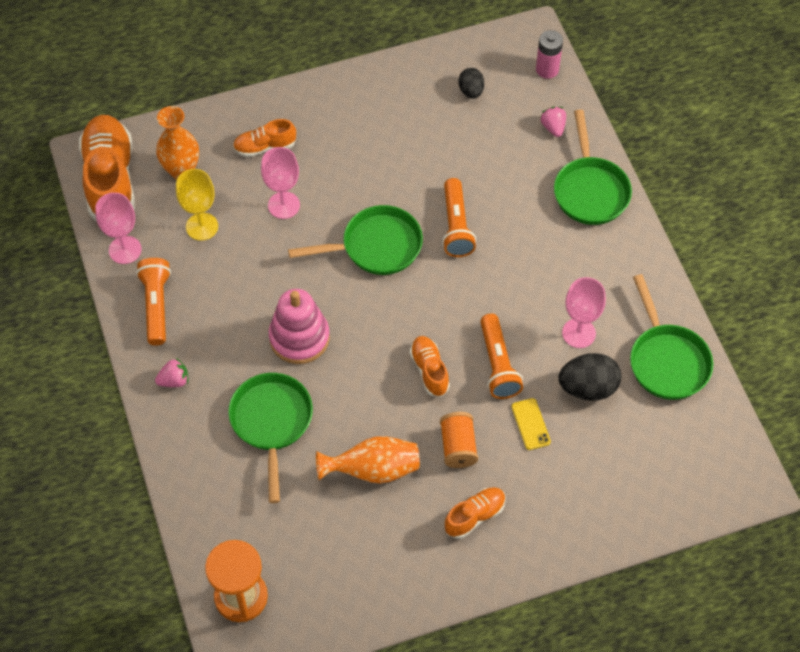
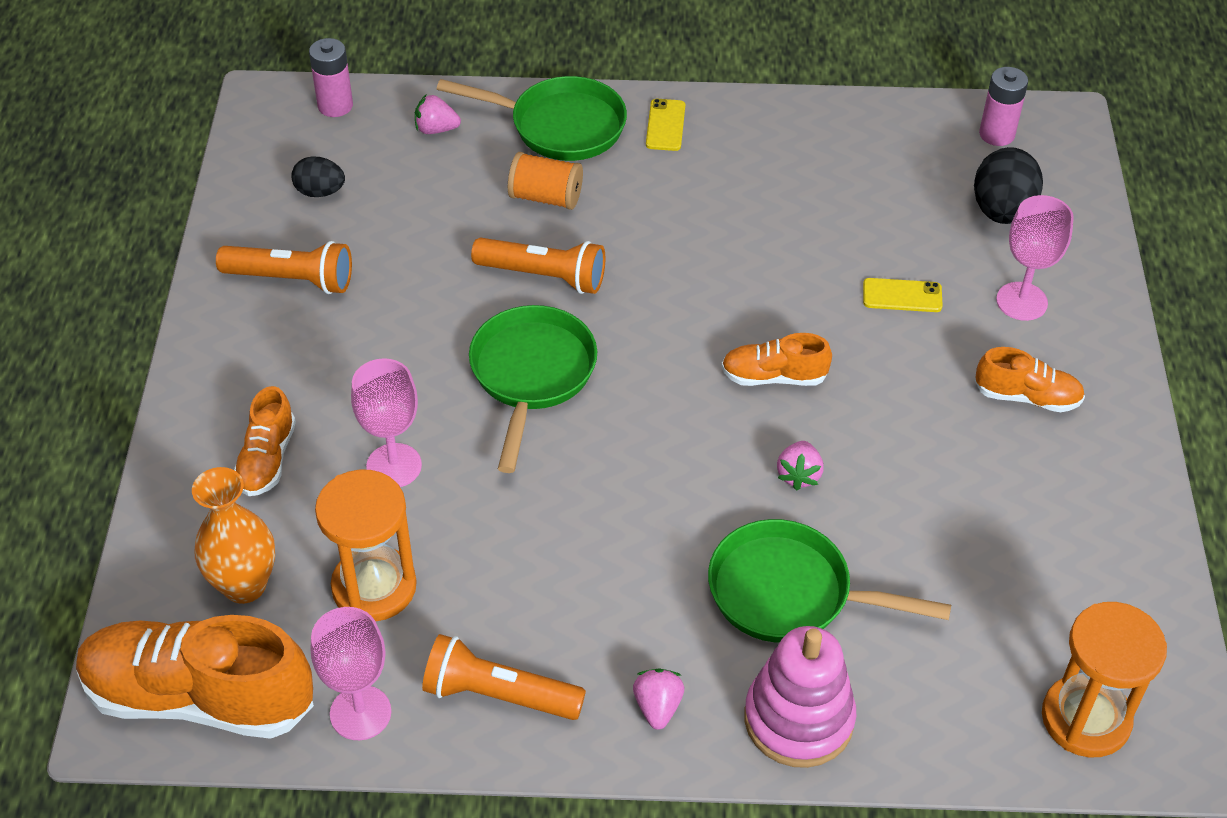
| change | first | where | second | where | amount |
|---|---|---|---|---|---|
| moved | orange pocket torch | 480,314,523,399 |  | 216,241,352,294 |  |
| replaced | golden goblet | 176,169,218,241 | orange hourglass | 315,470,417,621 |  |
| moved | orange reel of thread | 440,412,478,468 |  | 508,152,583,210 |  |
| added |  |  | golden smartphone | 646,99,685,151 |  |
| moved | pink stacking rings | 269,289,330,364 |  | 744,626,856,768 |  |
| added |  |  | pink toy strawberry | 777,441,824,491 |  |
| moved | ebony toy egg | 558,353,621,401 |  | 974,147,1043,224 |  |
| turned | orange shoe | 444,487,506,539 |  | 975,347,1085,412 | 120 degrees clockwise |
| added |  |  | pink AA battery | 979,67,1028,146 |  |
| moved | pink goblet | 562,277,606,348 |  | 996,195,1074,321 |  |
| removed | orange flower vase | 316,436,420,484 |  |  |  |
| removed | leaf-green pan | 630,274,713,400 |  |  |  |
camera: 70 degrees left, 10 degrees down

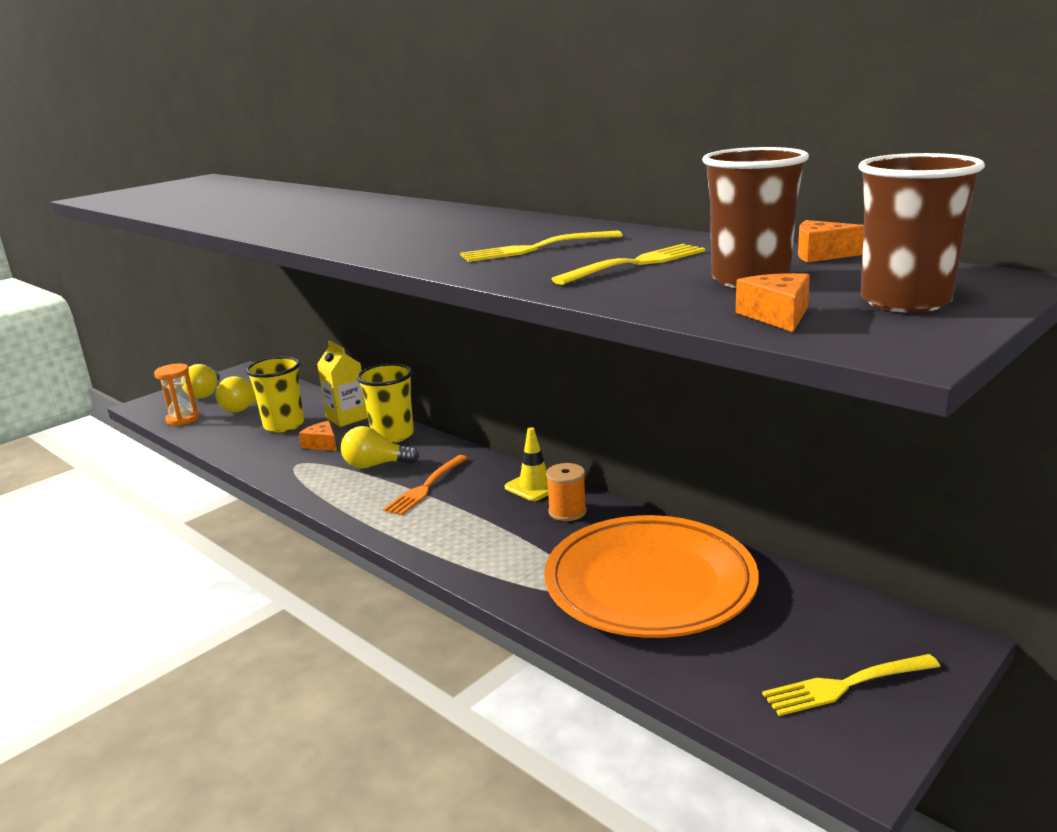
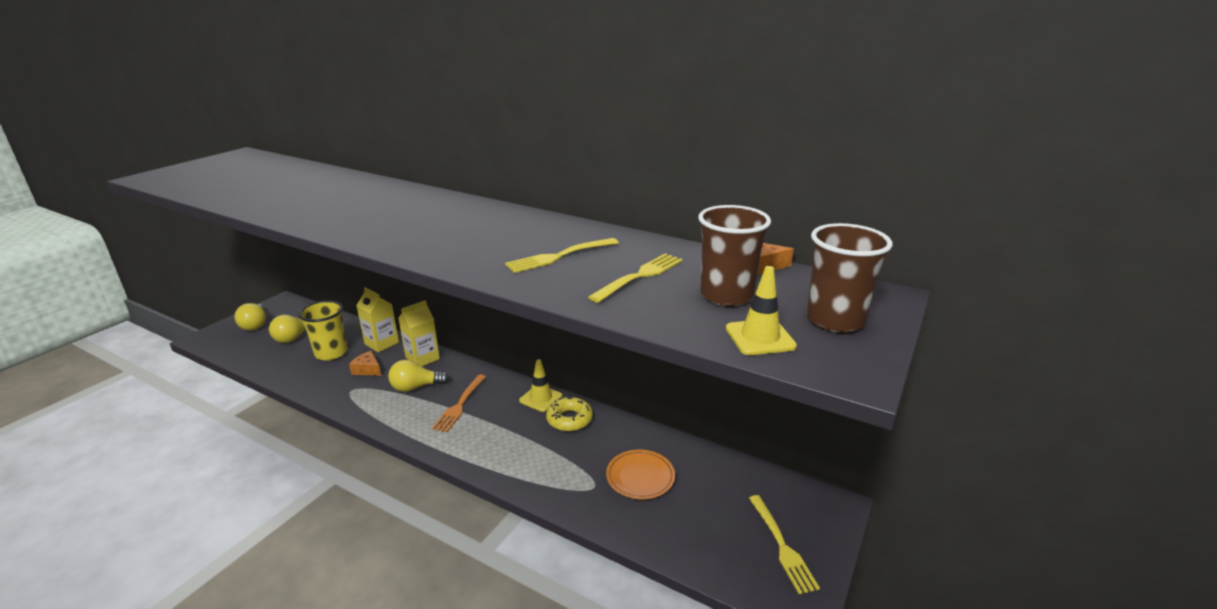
| change | first | where | second | where | amount |
|---|---|---|---|---|---|
| replaced | golden cup | 357,364,414,443 | golden juice carton | 398,300,440,366 |  |
| replaced | orange reel of thread | 546,463,587,521 | golden doughnut | 546,396,593,432 |  |
| resized | orange dinner plate | 544,515,759,638 |  | 606,450,675,499 | x0.48 |
| replaced | orange piece of cheese | 736,273,810,332 | golden road cone | 726,266,797,355 |  |
| turned | golden dinner fork | 762,654,941,716 |  | 749,495,820,594 | 75 degrees counterclockwise |
| removed | orange hourglass | 154,364,199,426 |  |  |  |
camera: 15 degrees left, 5 degrees up

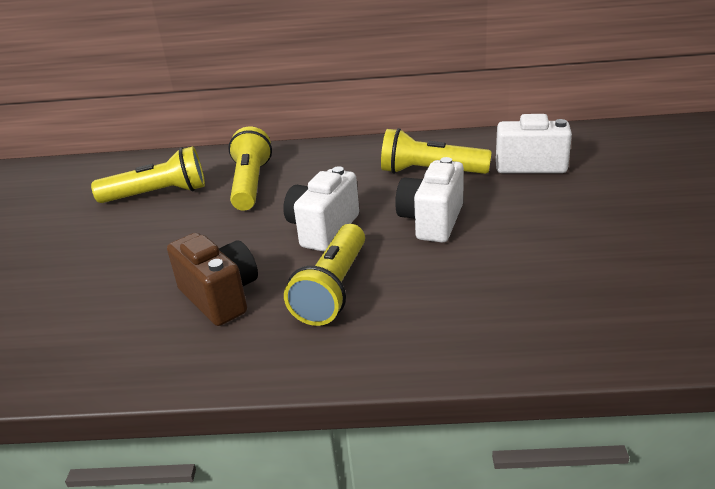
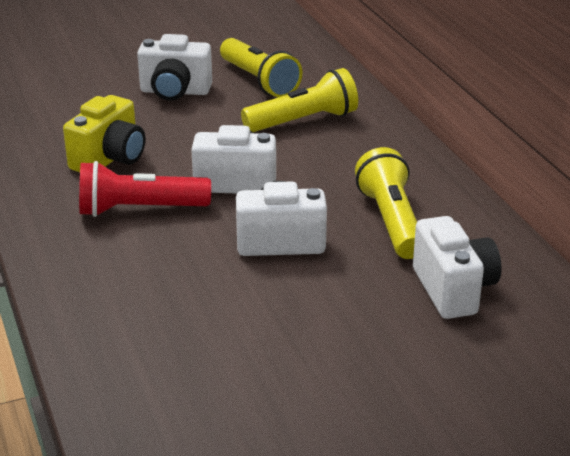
| change | first | where | second | where | amount |
|---|---|---|---|---|---|
| recoloured | russet photo camera | 167,233,258,326 | golden photo camera | 63,95,146,172 |  |
| recoloured | golden pocket torch | 284,224,365,326 | crimson pocket torch | 79,161,211,217 |  |
| added |  |  | pure white photo camera | 137,34,212,101 |  |
camera: 65 degrees right, 0 degrees up

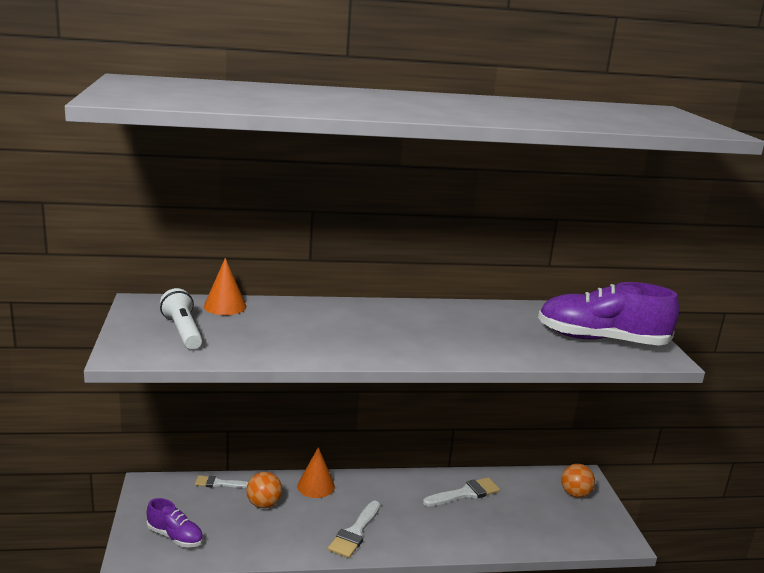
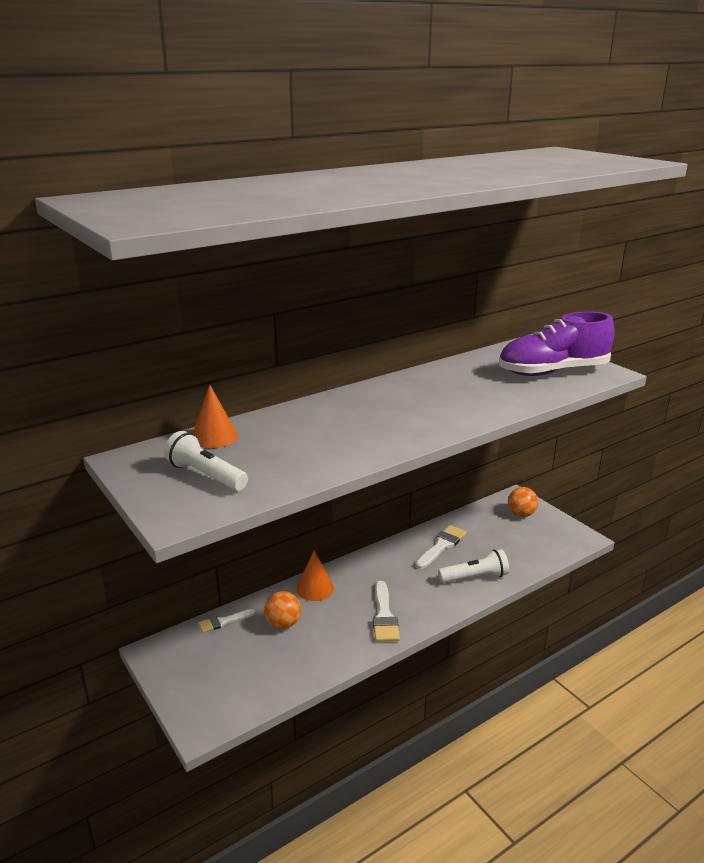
| change | first | where | second | where | amount |
|---|---|---|---|---|---|
| added |  |  | pure white pocket torch | 438,549,509,583 |  |
| removed | purple shoe | 147,498,203,547 |  |  |  |
camera: 25 degrees left, 5 degrees up

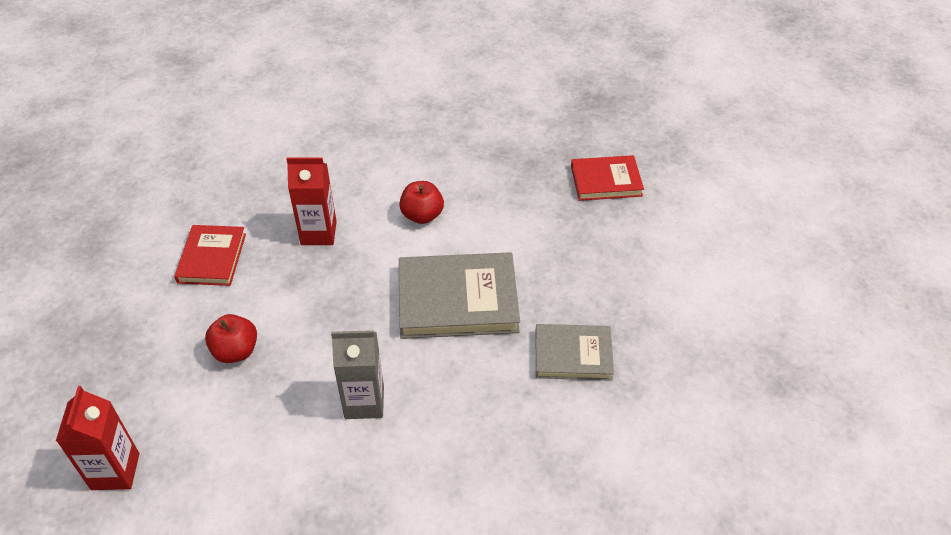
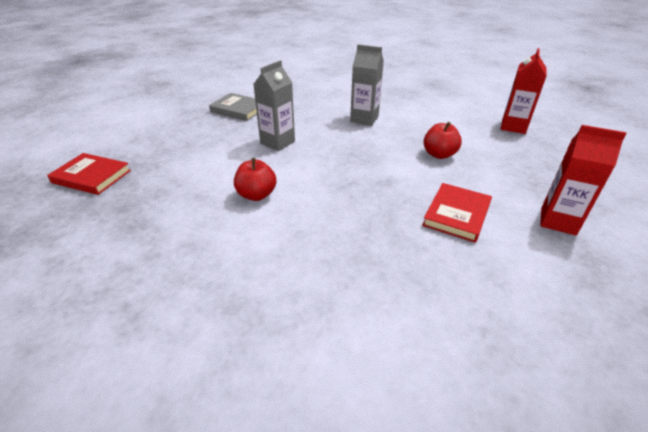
| change | first | where | second | where | amount |
|---|---|---|---|---|---|
| replaced | ash-grey hardback | 399,252,520,339 | ash-grey juice carton | 253,60,295,151 |  |
| moved | crimson juice carton | 286,157,337,245 |  | 540,125,627,236 |  |
camera: 155 degrees left, 10 degrees down

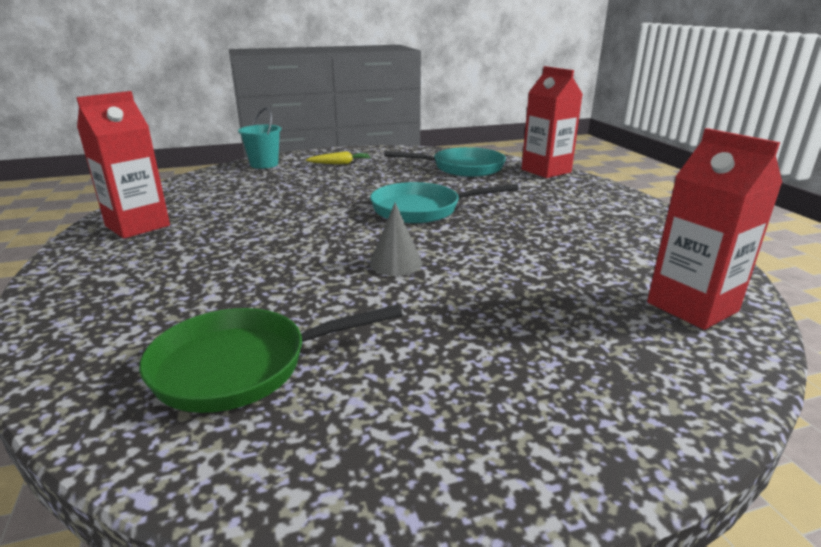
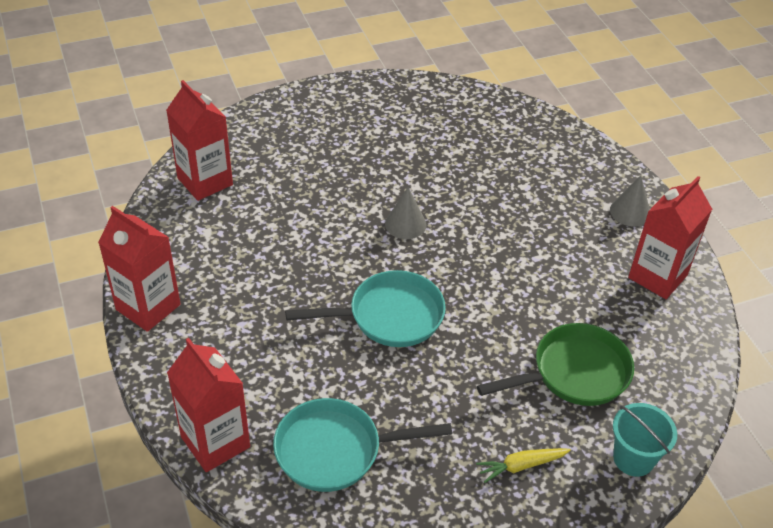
| change | first | where | second | where | amount |
|---|---|---|---|---|---|
| added |  |  | crimson juice carton | 98,206,180,332 |  |
| moved | leaf-green pan | 139,304,403,413 |  | 477,323,634,406 |  |
| added |  |  | ash-grey cone shape | 610,175,650,227 |  |
camera: 175 degrees right, 20 degrees up

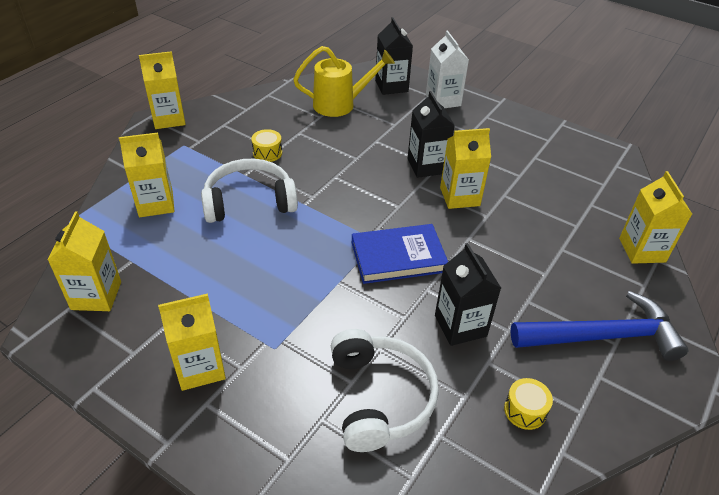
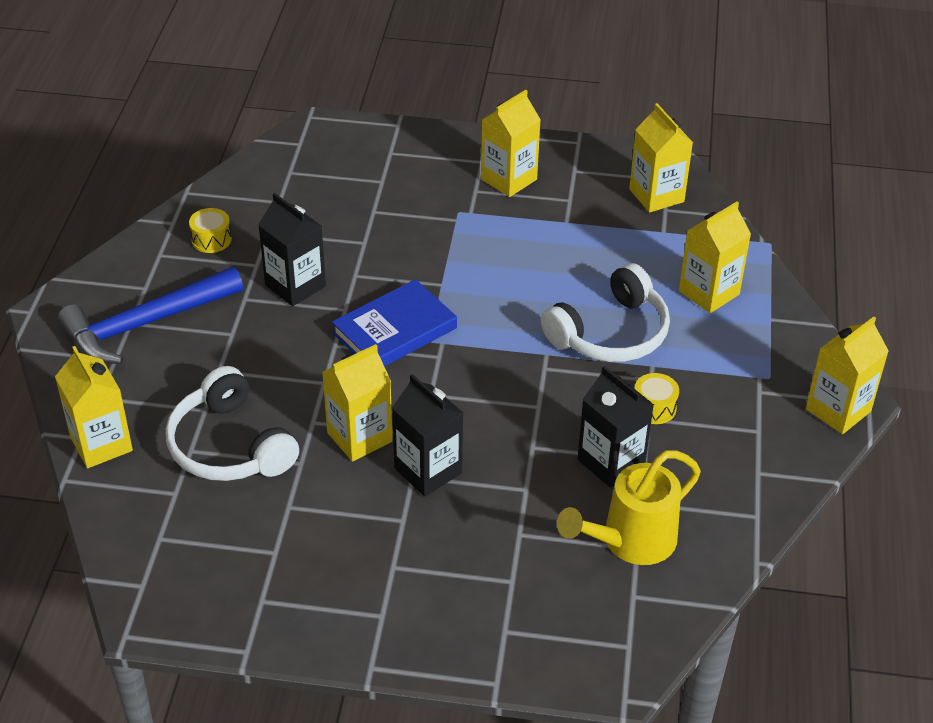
| change | first | where | second | where | amount |
|---|---|---|---|---|---|
| moved | pure white headphones | 331,329,439,452 |  | 165,366,299,481 |  |
| moved | ebony juice carton | 375,17,413,95 |  | 578,366,654,488 |  |
| removed | pure white juice carton | 426,31,469,108 |  |  |  |
camera: 155 degrees right, 0 degrees up

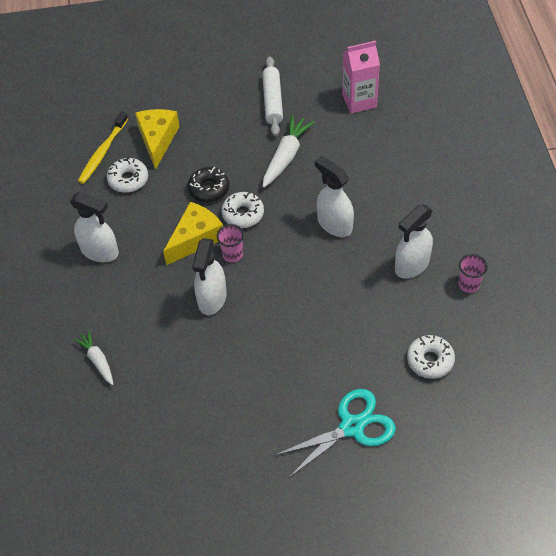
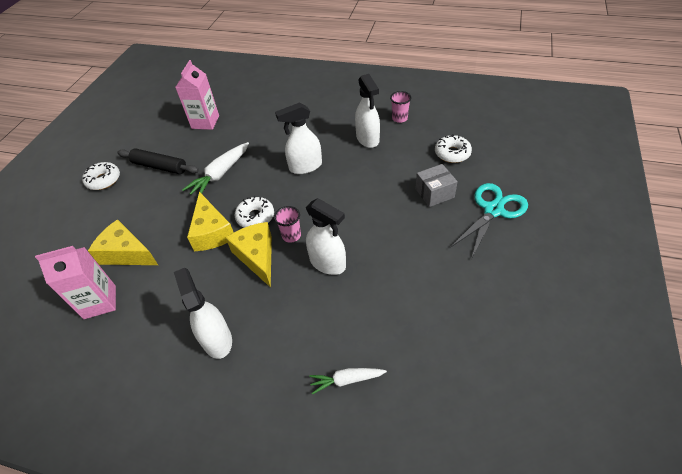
| change | first | where | second | where | amount |
|---|---|---|---|---|---|
| replaced | golden dental brush | 78,111,128,184 | pink juice carton | 35,246,116,319 |  |
| moved | pure white doughnut | 107,158,148,193 |  | 82,162,120,190 |  |
| recoloured | pure white dough roller | 262,56,283,136 | ebony dough roller | 117,148,199,174 |  |
| turned | pure white sprayer | 70,191,119,262 |  | 174,268,232,359 | 75 degrees counterclockwise |
| turned | pure white root vegetable | 262,115,315,188 |  | 182,142,249,198 | 105 degrees counterclockwise |
| replaced | ebony doughnut | 188,167,229,202 | golden piece of cheese | 187,192,234,251 |  |
| added |  |  | ash-grey parcel | 415,164,458,207 |  |
| turned | aqua scissors | 274,389,396,478 |  | 450,183,528,257 | 45 degrees clockwise |
camera: 65 degrees left, 5 degrees down

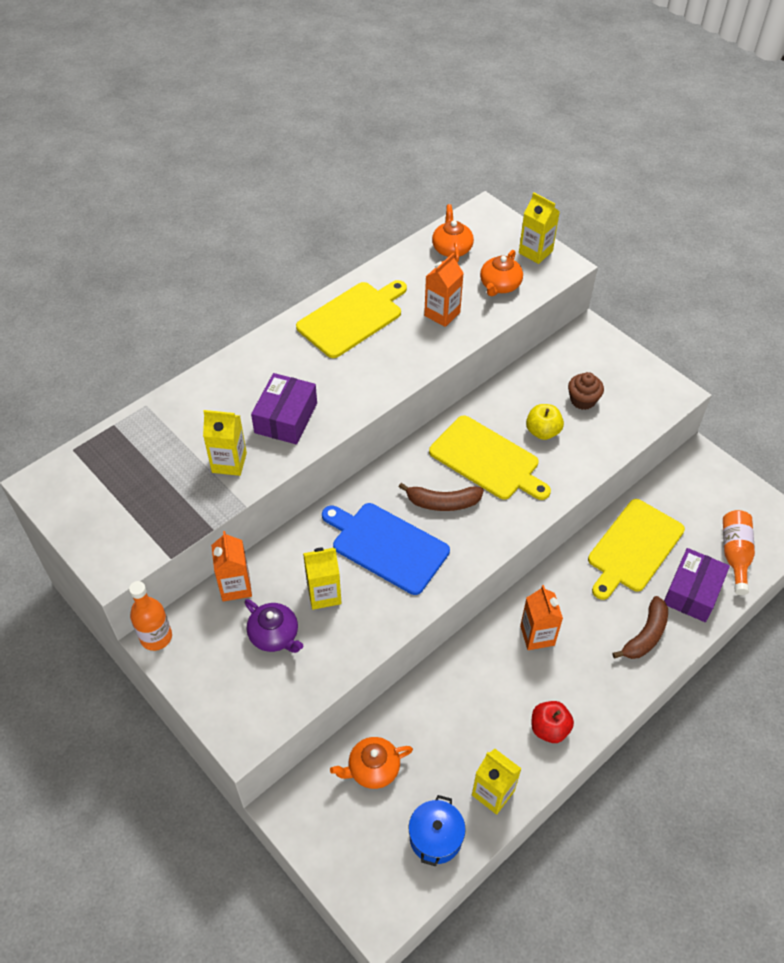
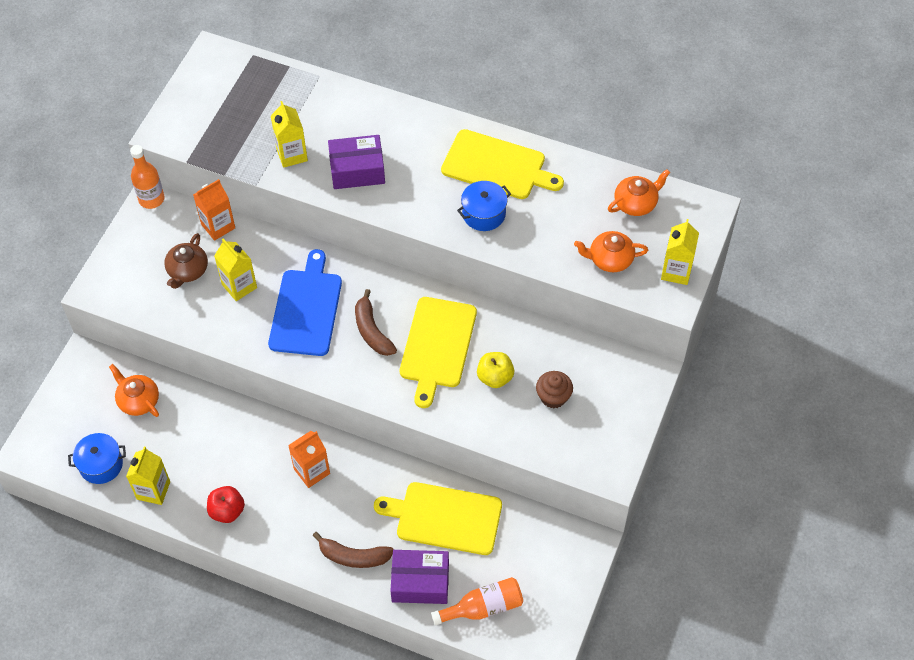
| change | first | where | second | where | amount |
|---|---|---|---|---|---|
| recoloured | purple china teapot | 245,599,303,653 | russet china teapot | 164,233,208,289 |  |
| added |  |  | blue cooking pot | 457,181,511,231 |  |
| removed | orange juice carton | 424,253,464,327 |  |  |  |
camera: 65 degrees right, 5 degrees up

